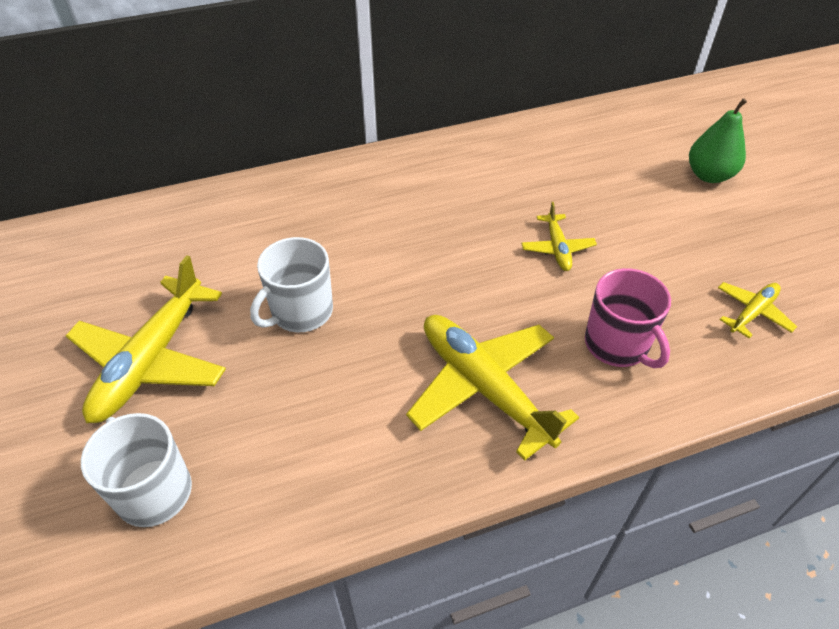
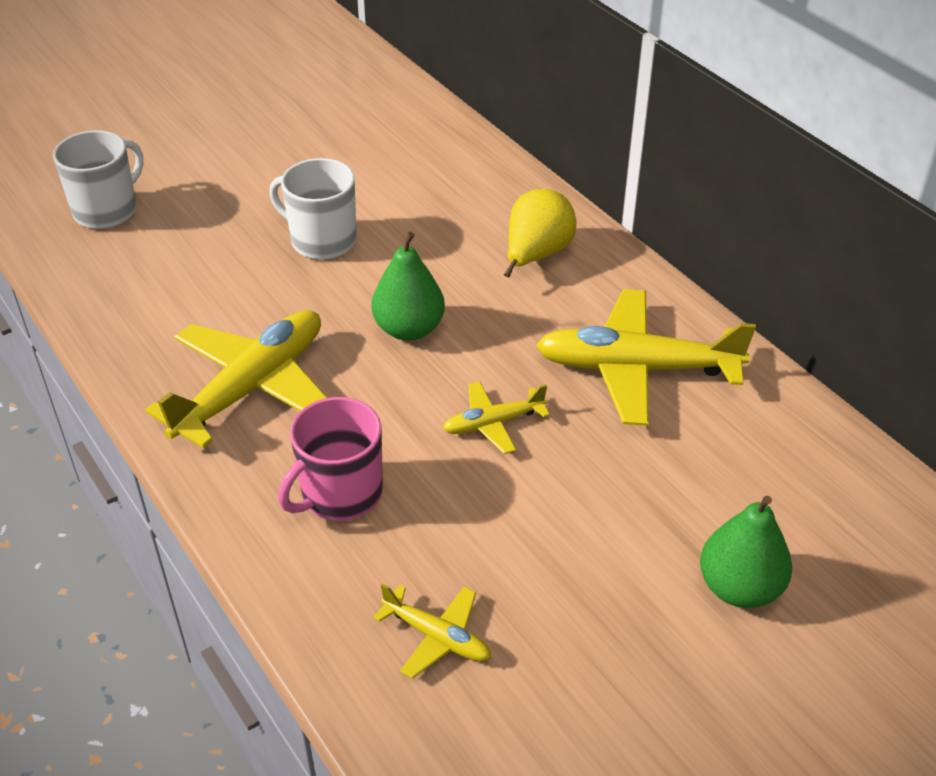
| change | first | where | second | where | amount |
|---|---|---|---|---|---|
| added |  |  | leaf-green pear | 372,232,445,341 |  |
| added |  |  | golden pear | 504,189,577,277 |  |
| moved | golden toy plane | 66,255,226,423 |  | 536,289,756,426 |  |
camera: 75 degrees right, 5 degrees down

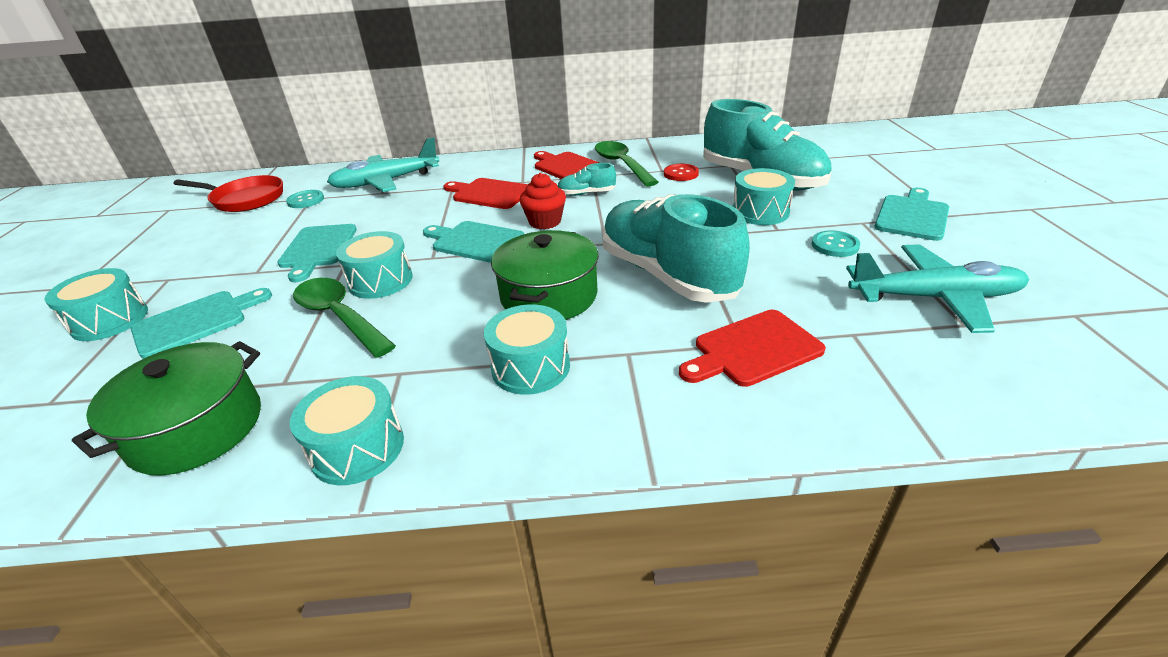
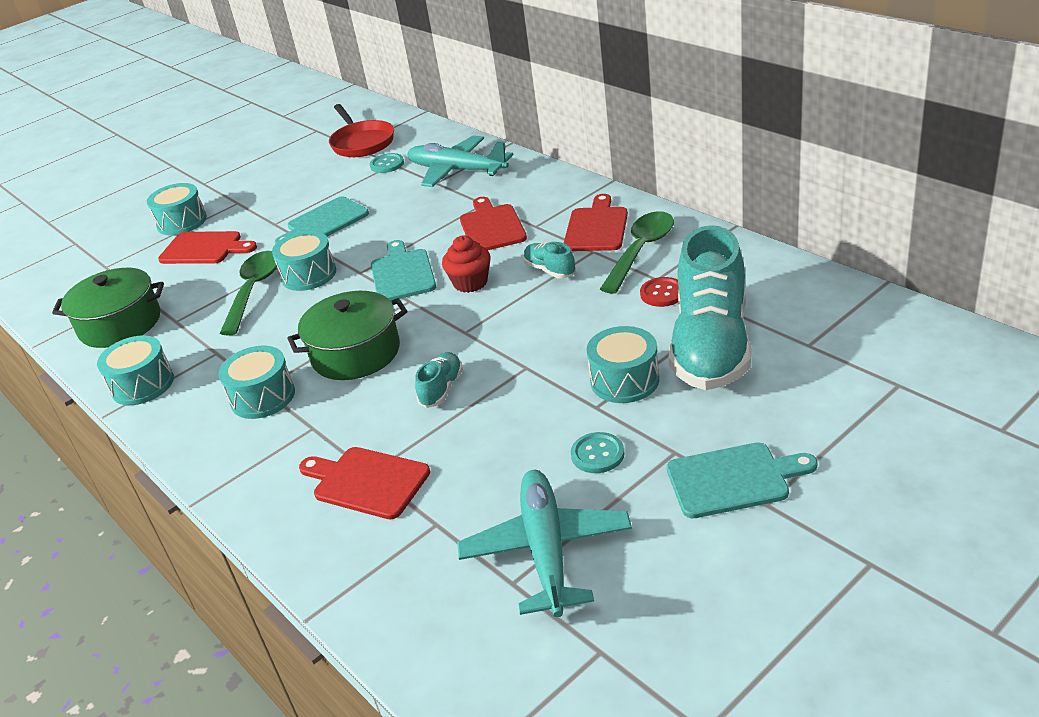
| change | first | where | second | where | amount |
|---|---|---|---|---|---|
| recoloured | aqua cutting board | 131,288,272,359 | crimson cutting board | 158,231,257,264 |  |
| resized | aqua shoe | 602,194,750,303 |  | 415,352,463,408 | x0.42 |
| turned | aqua toy plane | 846,244,1029,333 |  | 457,470,632,617 | 150 degrees counterclockwise |
camera: 55 degrees right, 0 degrees up

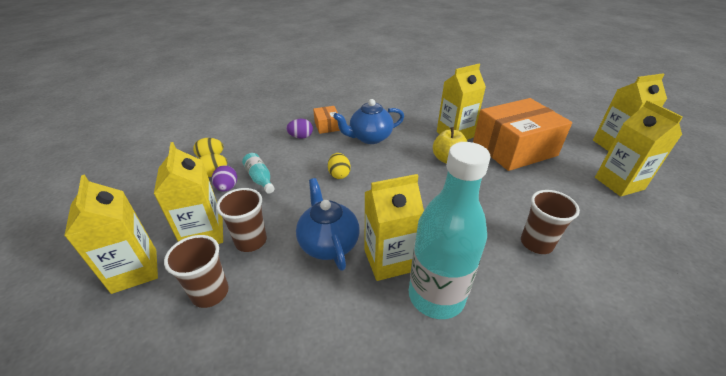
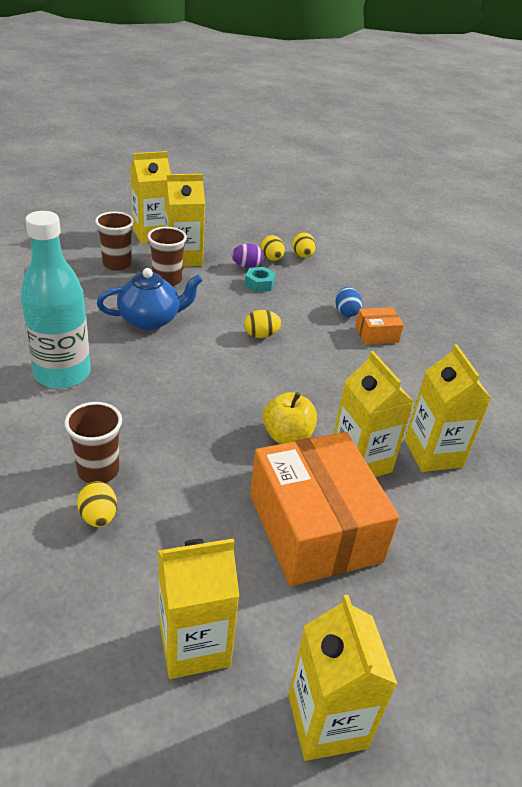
| change | first | where | second | where | amount |
|---|---|---|---|---|---|
| added |  |  | golden toy egg | 77,481,117,527 |  |
| replaced | aqua bottle | 242,153,275,193 | aqua nut | 245,267,276,292 |  |
| recoloured | purple toy egg | 286,119,313,138 | blue toy egg | 336,287,362,317 |  |
| moved | golden juice carton | 365,174,424,281 |  | 405,344,491,472 |  |
| removed | blue china teapot | 333,99,404,144 |  |  |  |
camera: 90 degrees right, 0 degrees up

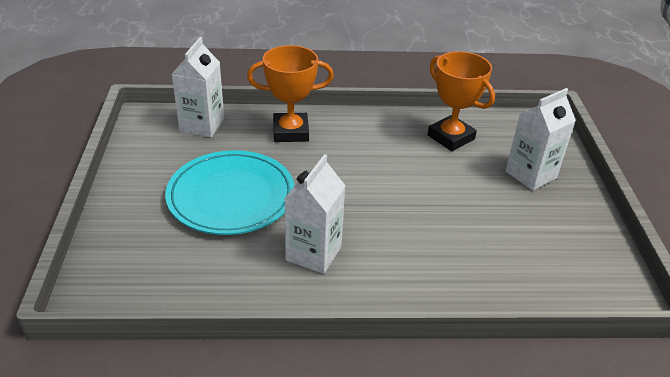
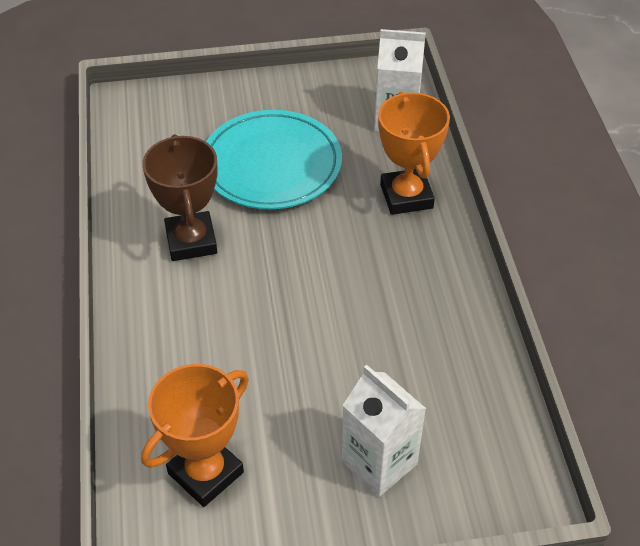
| change | first | where | second | where | amount |
|---|---|---|---|---|---|
| moved | orange prize cup | 428,51,495,151 |  | 141,364,249,507 |  |
| replaced | pure white juice carton | 285,154,346,274 | russet prize cup | 143,134,218,261 |  |
camera: 85 degrees right, 10 degrees up

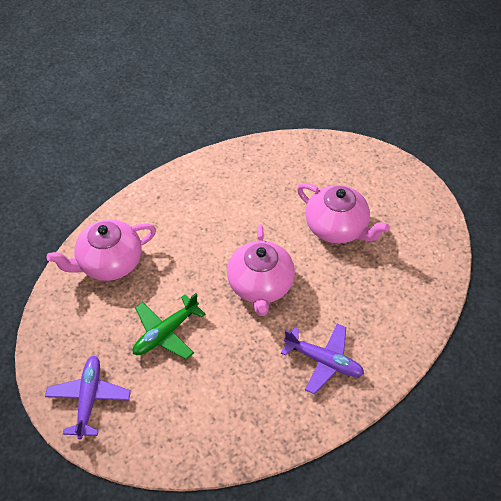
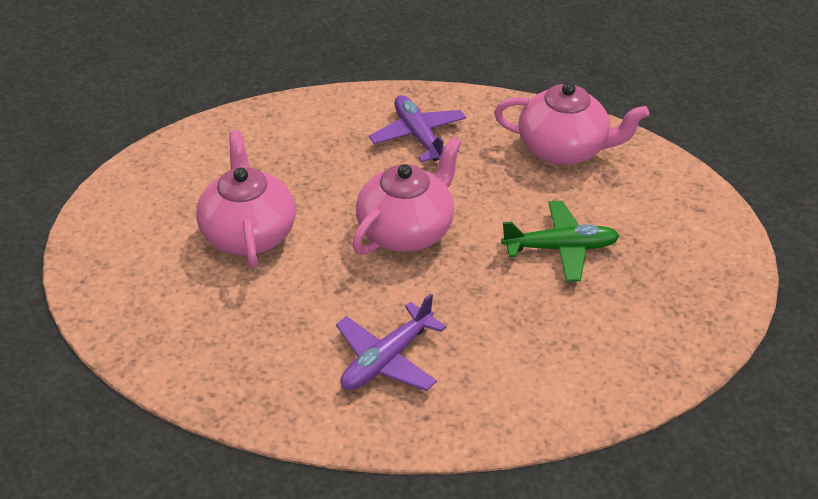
| change | first | where | second | where | amount |
|---|---|---|---|---|---|
| moved | purple toy plane | 45,355,131,439 |  | 336,294,446,391 |  |
| moved | pink china teapot | 47,219,156,281 |  | 494,82,649,165 |  |
camera: 140 degrees left, 10 degrees down

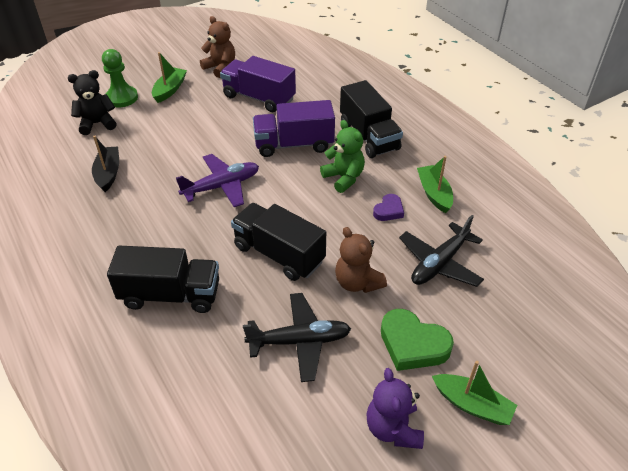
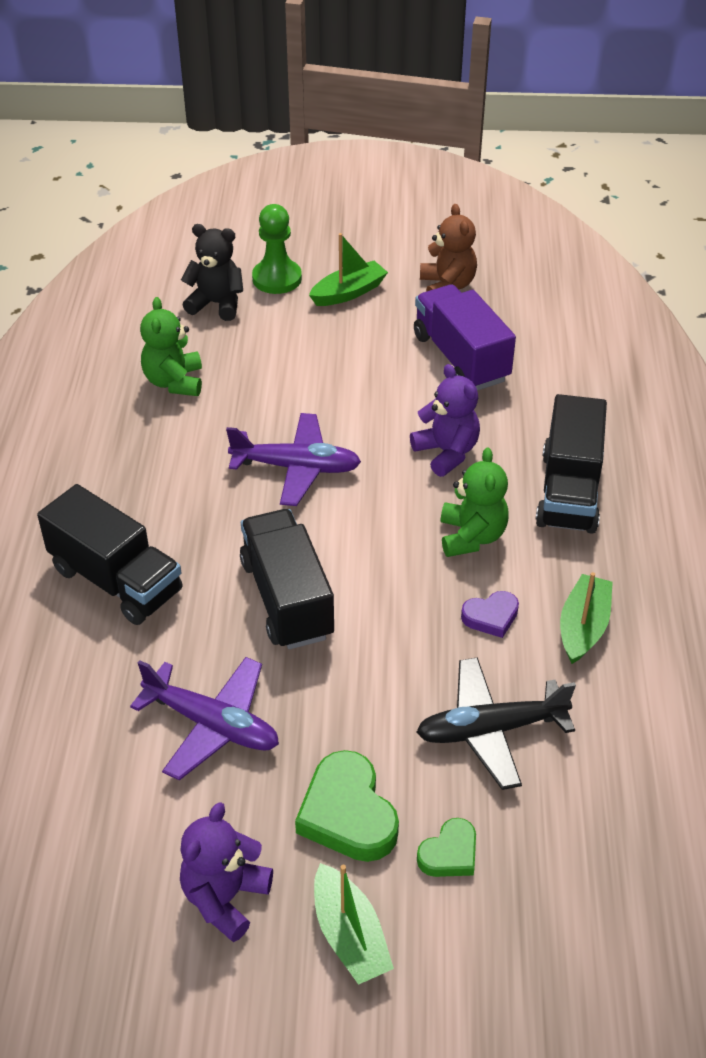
| change | first | where | second | where | amount |
|---|---|---|---|---|---|
| recoloured | ebony toy plane | 243,293,351,382 | purple toy plane | 130,657,279,780 |  |
| replaced | ebony boat | 92,136,119,192 | leaf-green teddy | 140,297,202,396 |  |
| replaced | purple truck | 253,100,335,157 | purple teddy | 410,364,480,477 |  |
| added |  |  | leaf-green love heart | 417,818,476,877 |  |
| removed | russet teddy | 335,227,387,293 |  |  |  |
camera: 35 degrees right, 0 degrees up

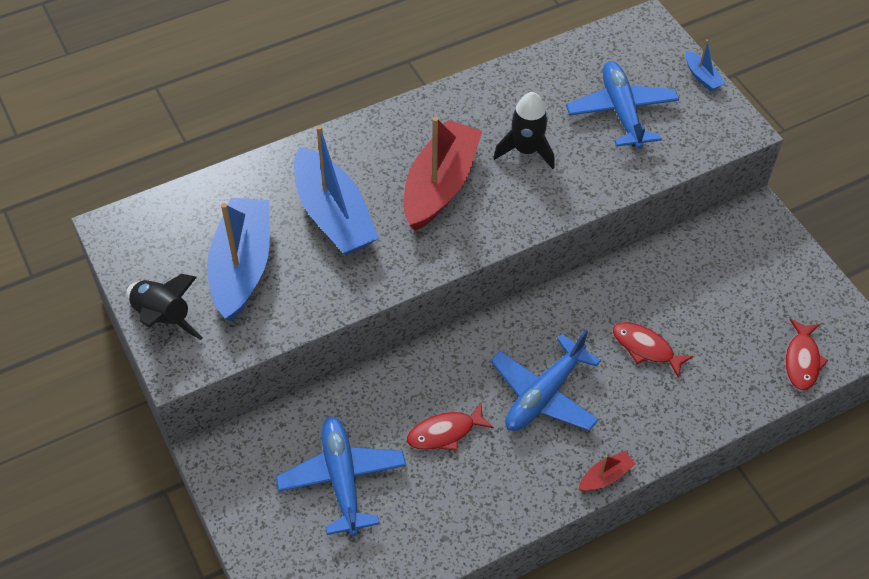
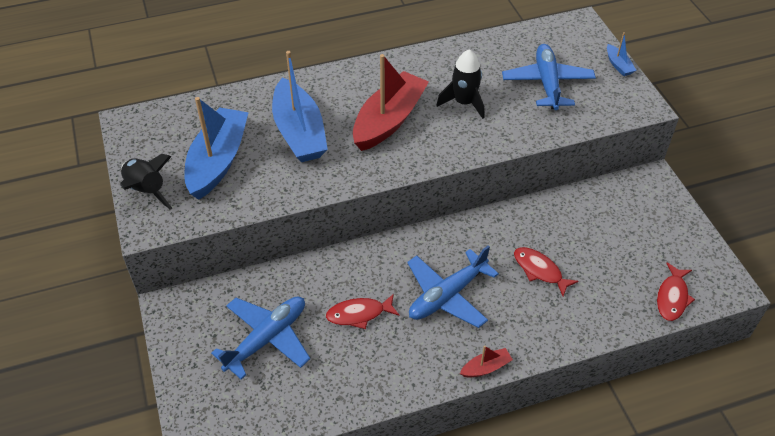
| change | first | where | second | where | amount |
|---|---|---|---|---|---|
| turned | blue toy plane | 276,416,406,536 |  | 211,296,310,380 | 45 degrees clockwise |
camera: 10 degrees right, 5 degrees down

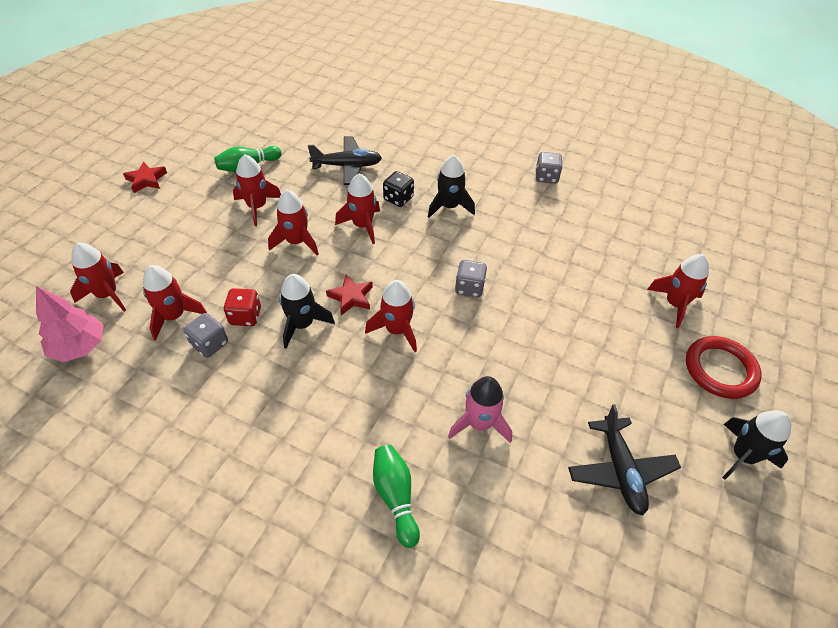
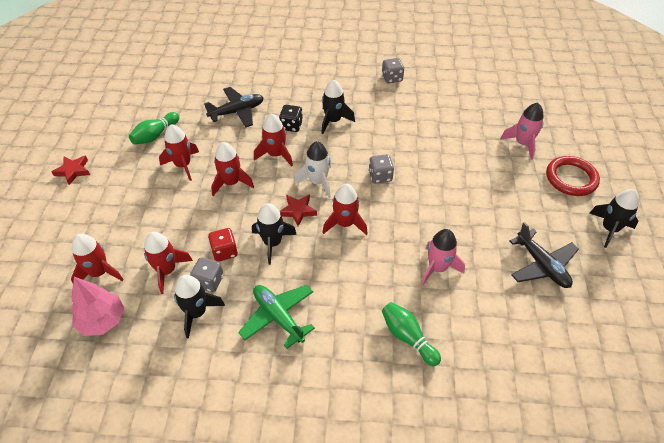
| change | first | where | second | where | amount |
|---|---|---|---|---|---|
| added |  |  | ebony toy rocket | 174,275,225,338 |  |
| added |  |  | leaf-green toy plane | 238,285,315,349 |  |
| added |  |  | pure white toy rocket | 294,141,331,198 |  |
| recoloured | crimson toy rocket | 647,254,709,328 | pink toy rocket | 500,103,544,160 |  |
camera: 20 degrees left, 0 degrees up

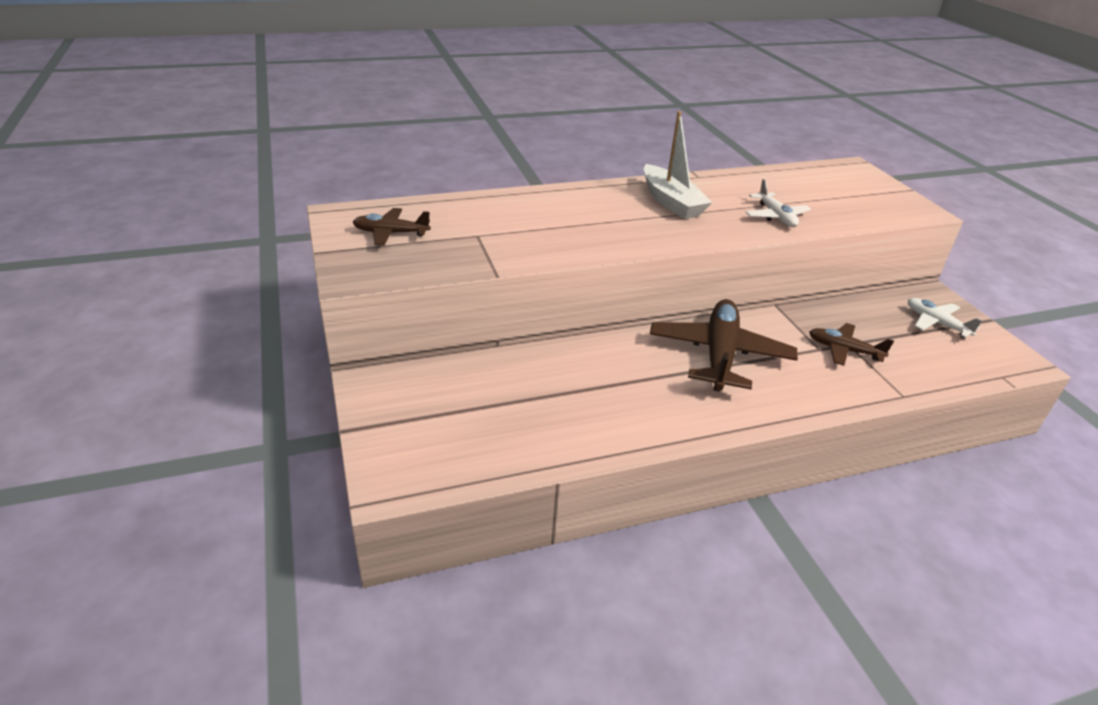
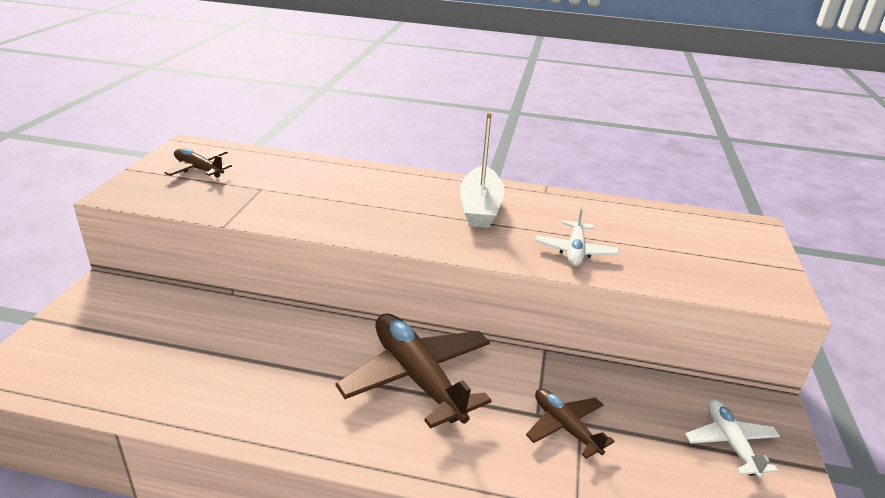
| change | first | where | second | where | amount |
|---|---|---|---|---|---|
| turned | russet toy plane | 650,299,798,392 |  | 336,313,492,429 | 75 degrees counterclockwise |
camera: 30 degrees right, 5 degrees down

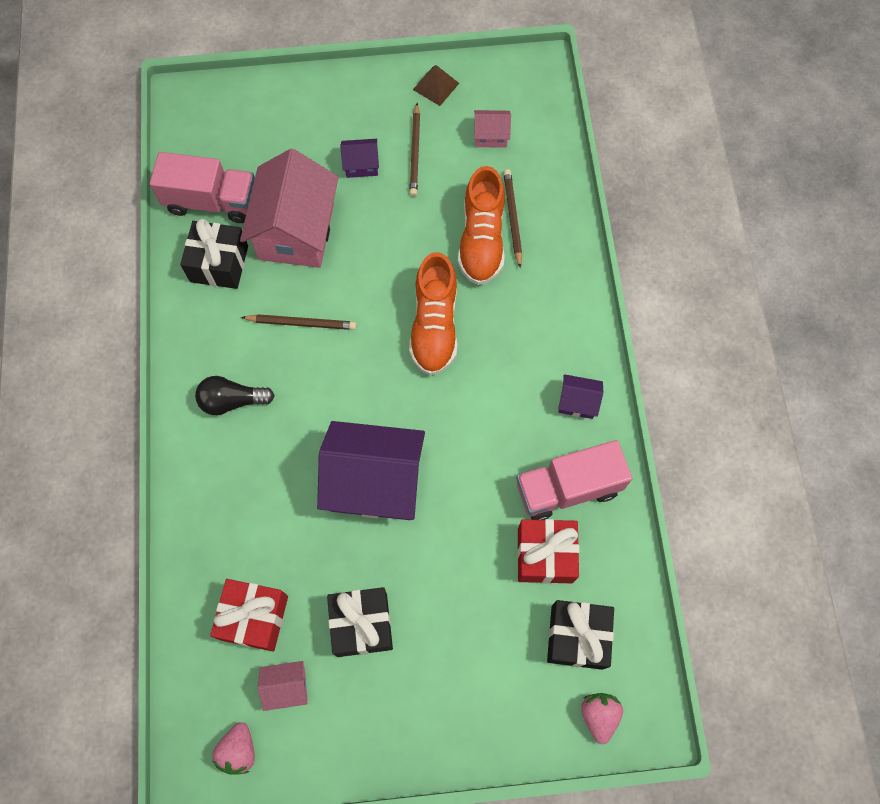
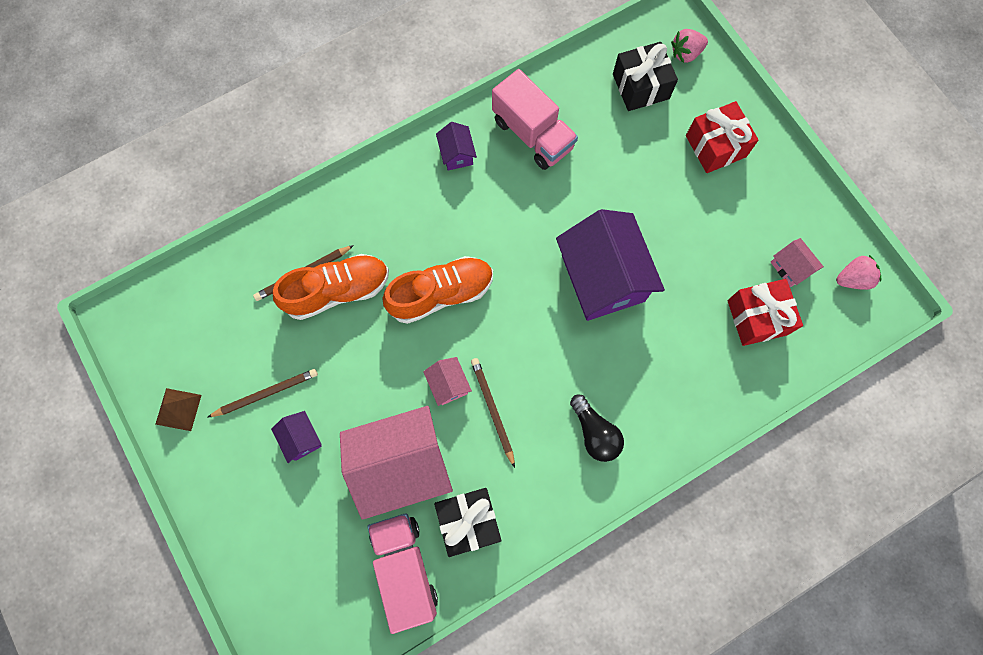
| change | first | where | second | where | amount |
|---|---|---|---|---|---|
| moved | pink toy house | 474,110,511,148 |  | 423,357,472,406 |  |
| moved | crimson present | 517,519,579,584 |  | 686,101,759,173 |  |
| removed | ebony present | 327,587,393,657 |  |  |  |
camera: 115 degrees left, 5 degrees up

